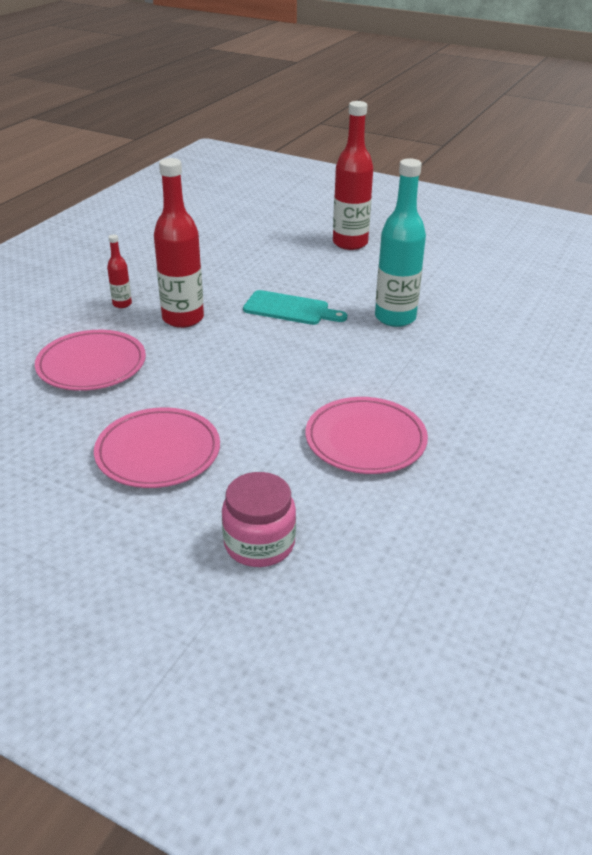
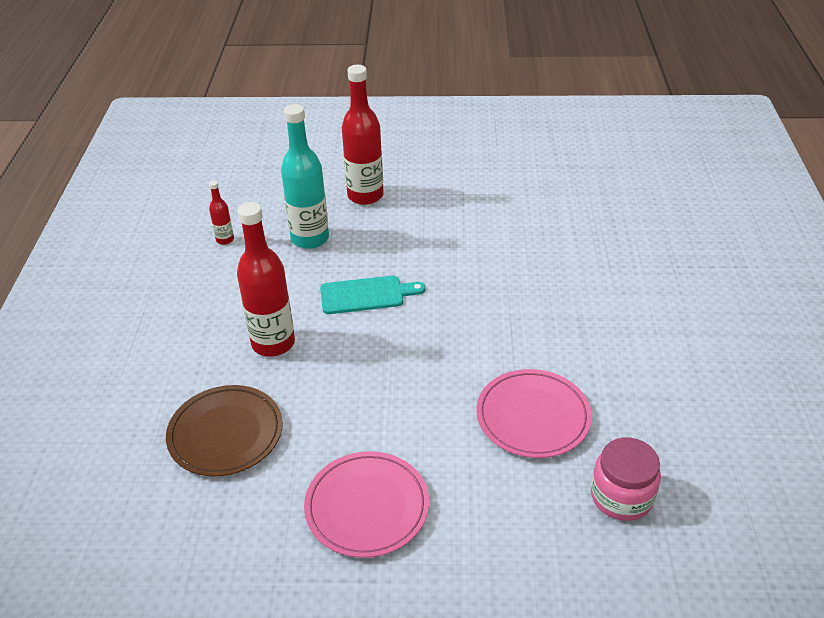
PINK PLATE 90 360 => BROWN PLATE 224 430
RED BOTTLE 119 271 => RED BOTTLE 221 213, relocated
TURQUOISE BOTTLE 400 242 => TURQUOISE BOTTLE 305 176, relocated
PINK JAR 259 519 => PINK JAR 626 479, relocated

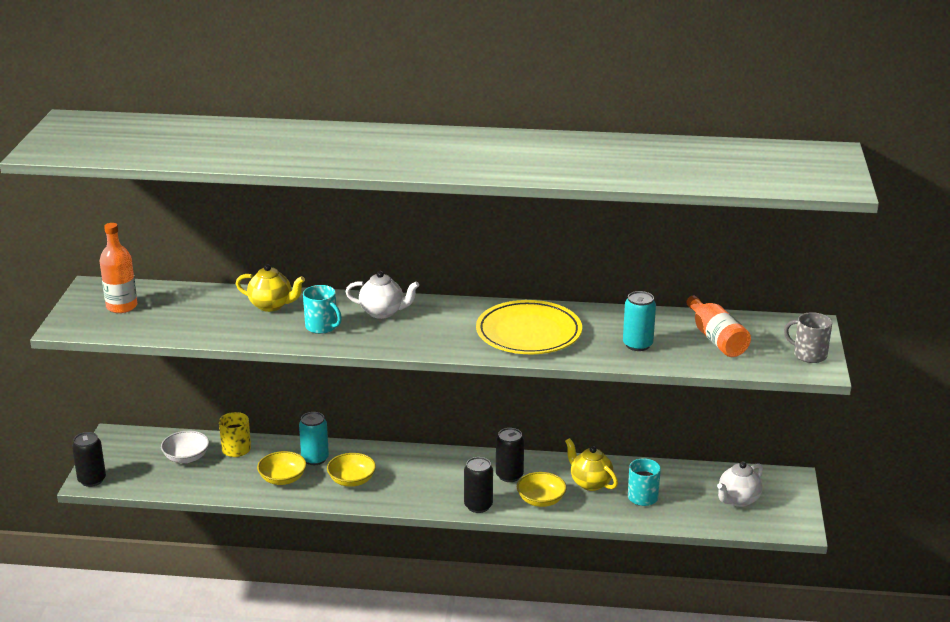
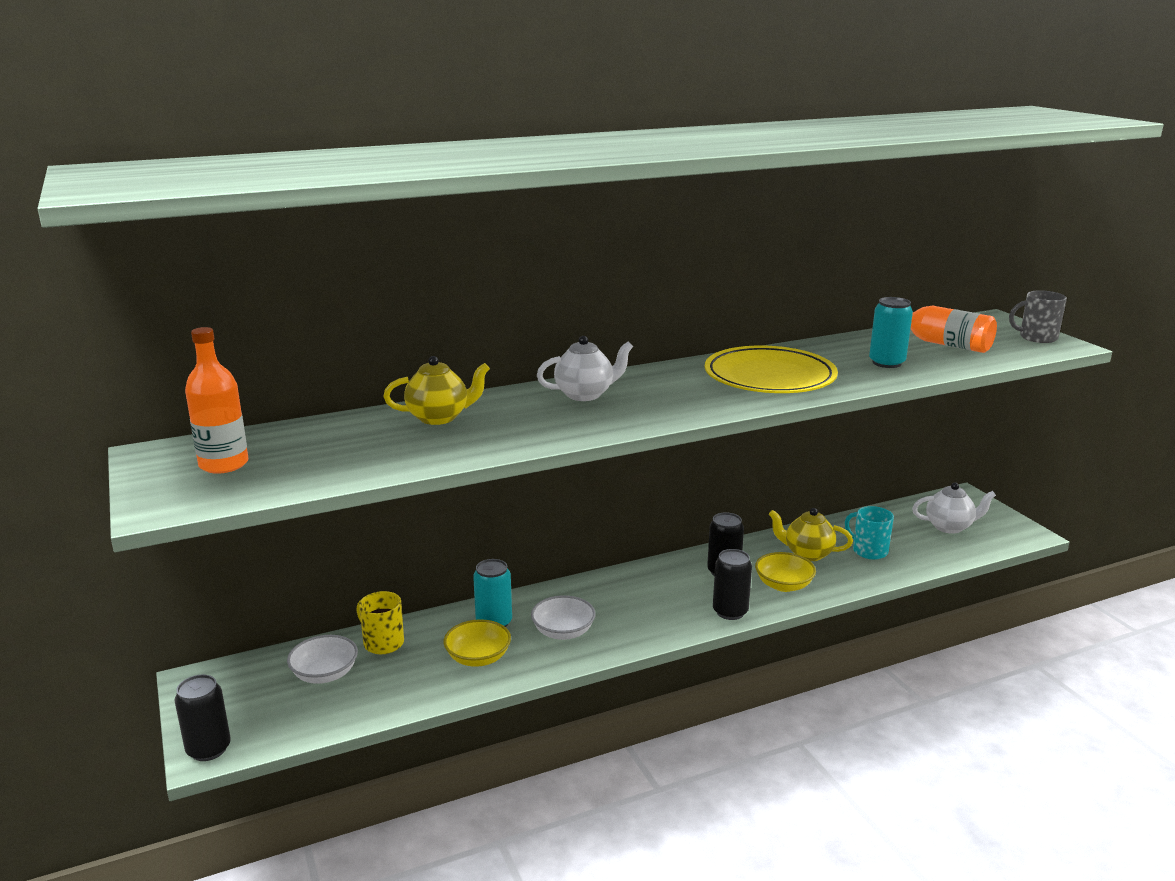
YELLOW BOWL 351 470 => WHITE BOWL 563 617
WHITE TEAPOT 740 484 => WHITE TEAPOT 954 508, 105 degrees counterclockwise
TURQUOISE MUG 322 309 => nothing

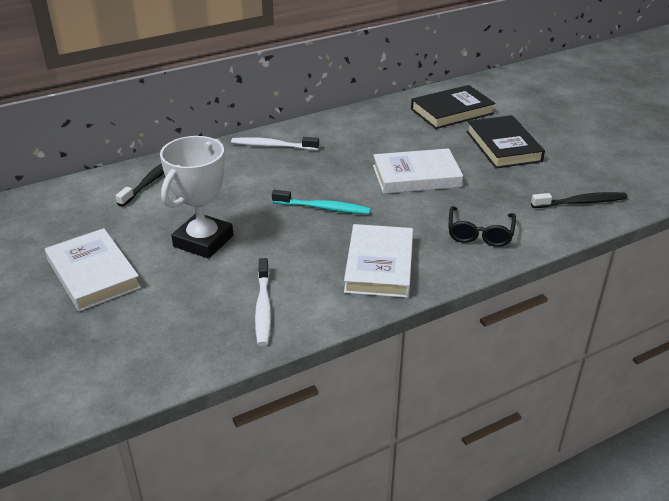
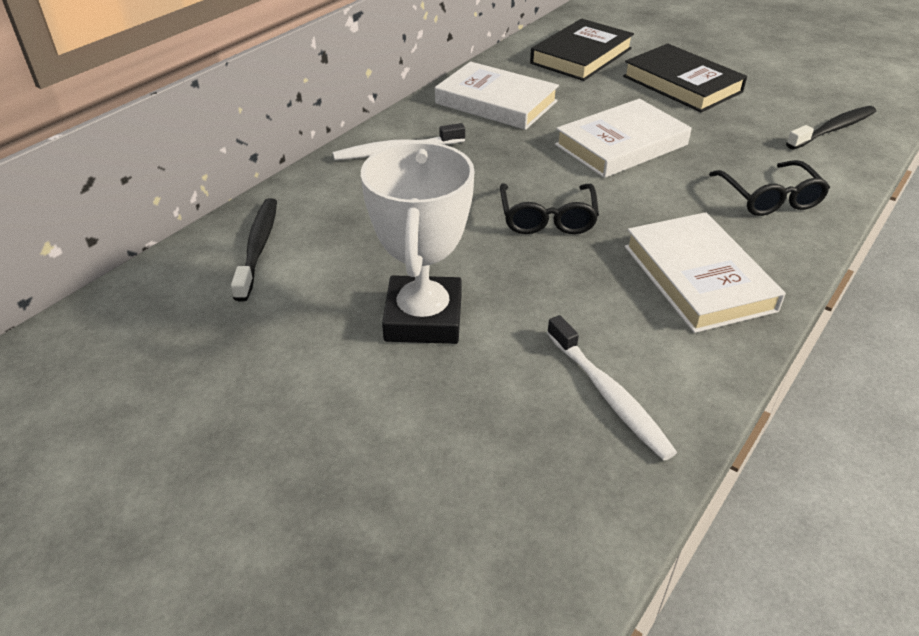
WHITE BOOK 93 269 => WHITE BOOK 497 96, relocated
TURQUOISE TOOTHBRUSH 321 202 => BLACK GLASSES 549 208

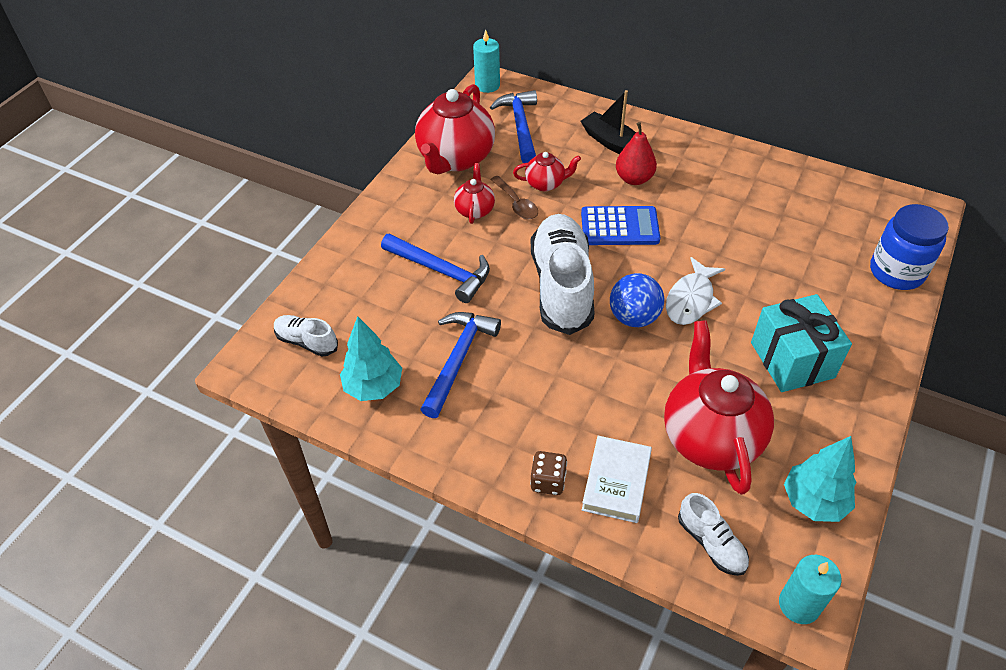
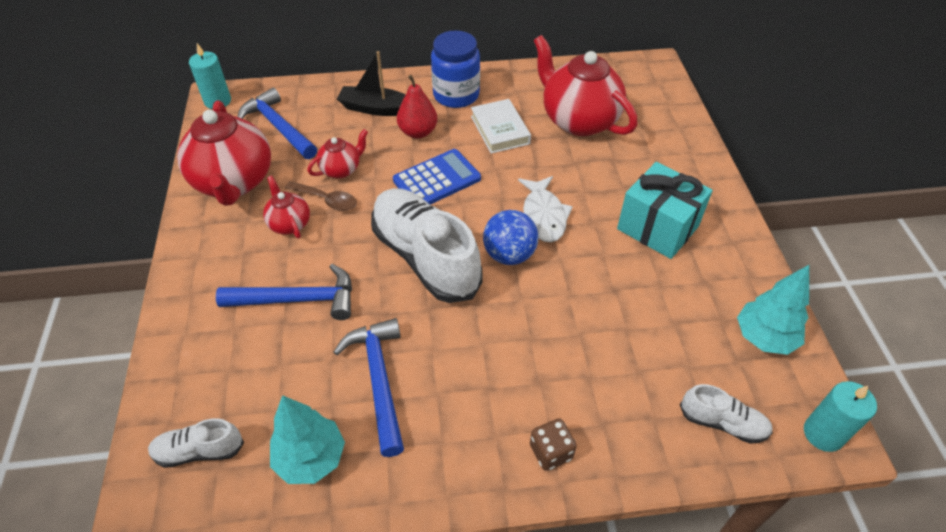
BLUE JAR 909 247 => BLUE JAR 455 69, relocated
WHITE BOOK 617 479 => WHITE BOOK 501 126, relocated
RED TEAPOT 719 407 => RED TEAPOT 585 85, relocated

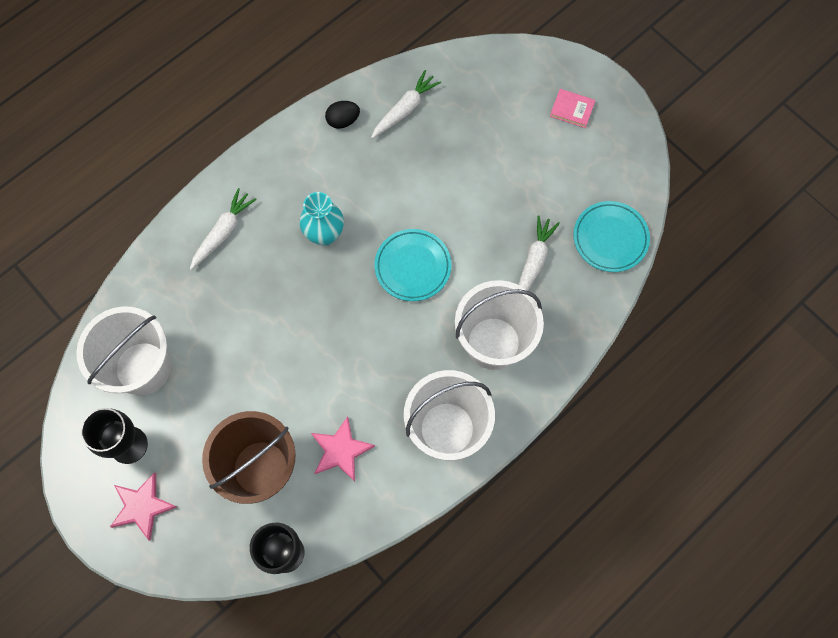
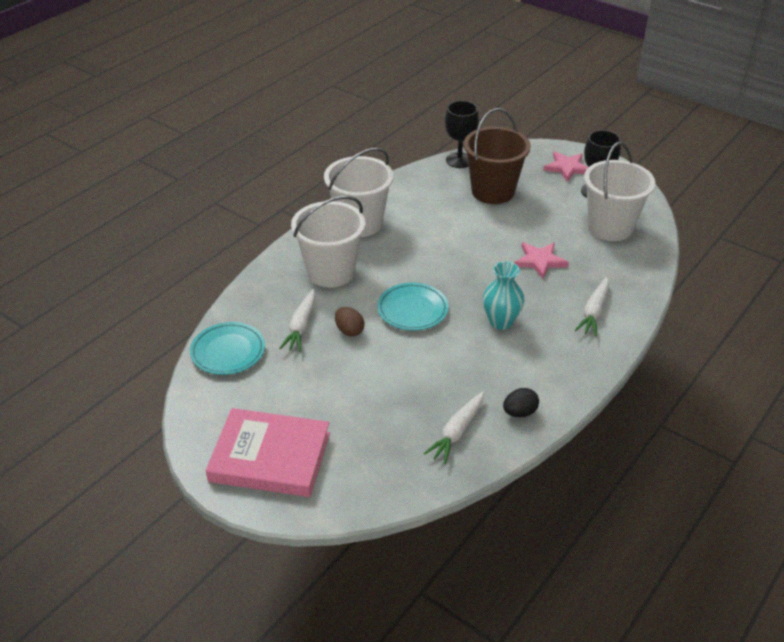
PINK BOOK 573 108 => PINK BOOK 268 452, x2.41
nothing => BROWN EGG 350 322
PINK STAR 343 449 => PINK STAR 541 260, relocated

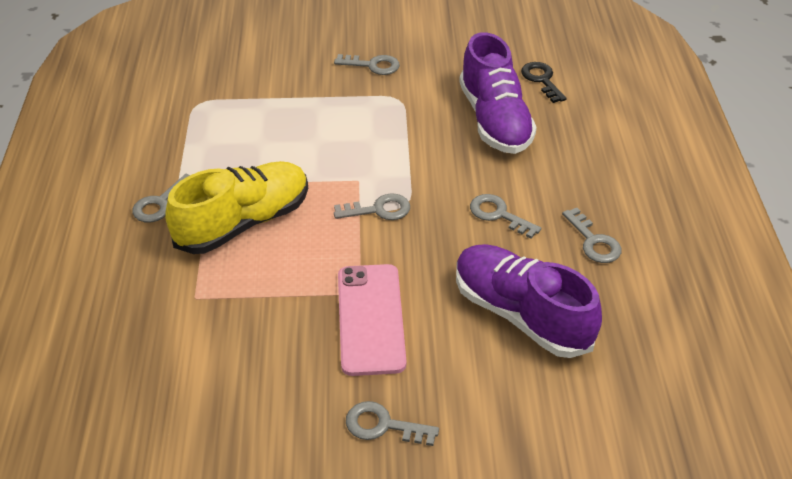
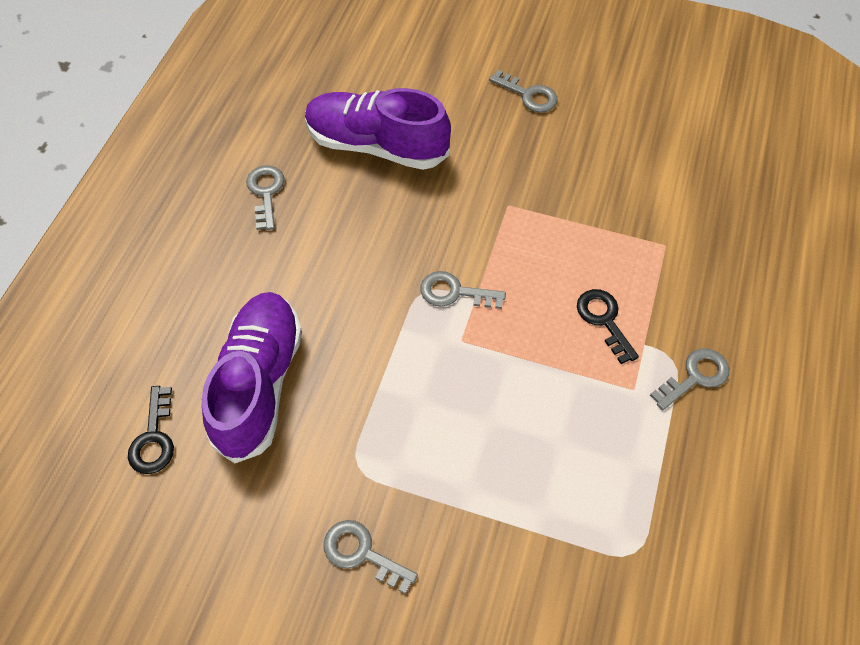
PURPLE SHOE 529 301 => PURPLE SHOE 378 129, 135 degrees clockwise
YELLOW SHOE 236 207 => BLACK KEY 608 326
PINK PHONE 372 320 => nothing
GREY KEY 505 216 => nothing

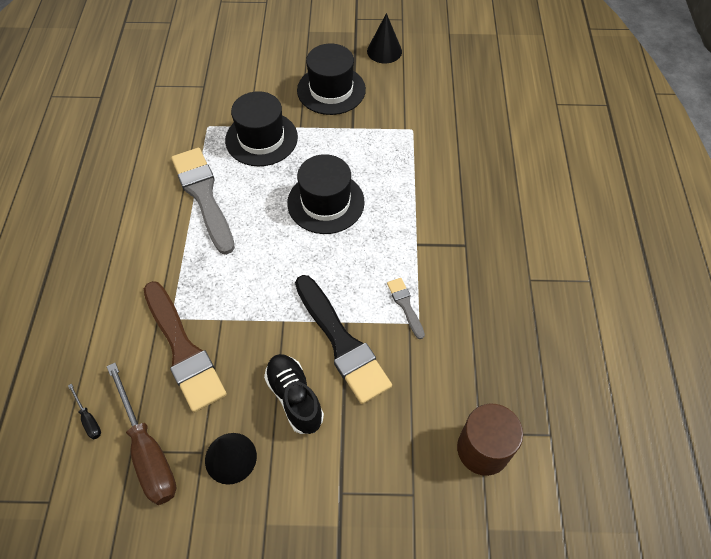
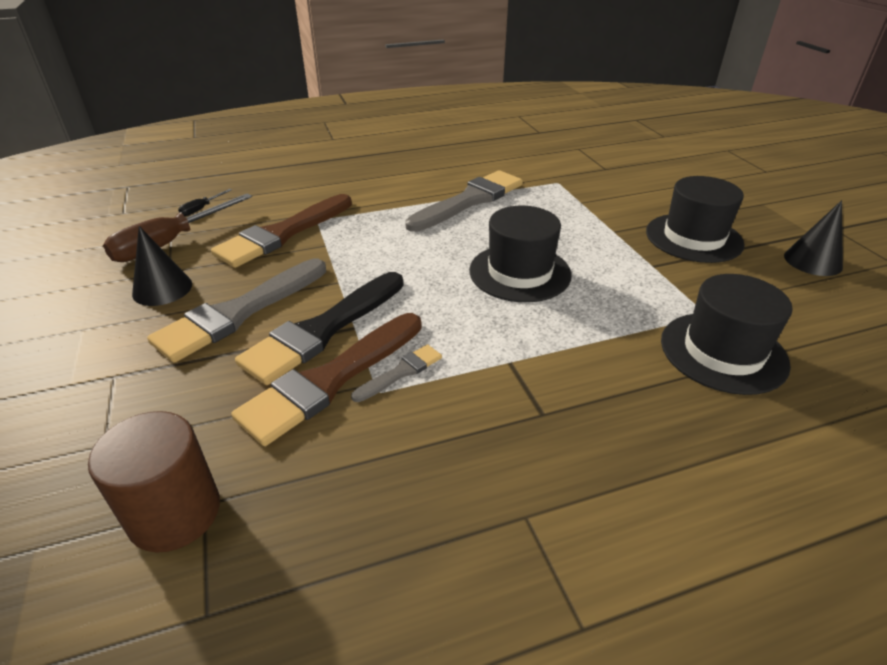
BLACK SHOE 294 394 => GREY BRUSH 236 311
nothing => BROWN BRUSH 326 379
BLACK HAT 261 128 => BLACK HAT 727 334, relocated

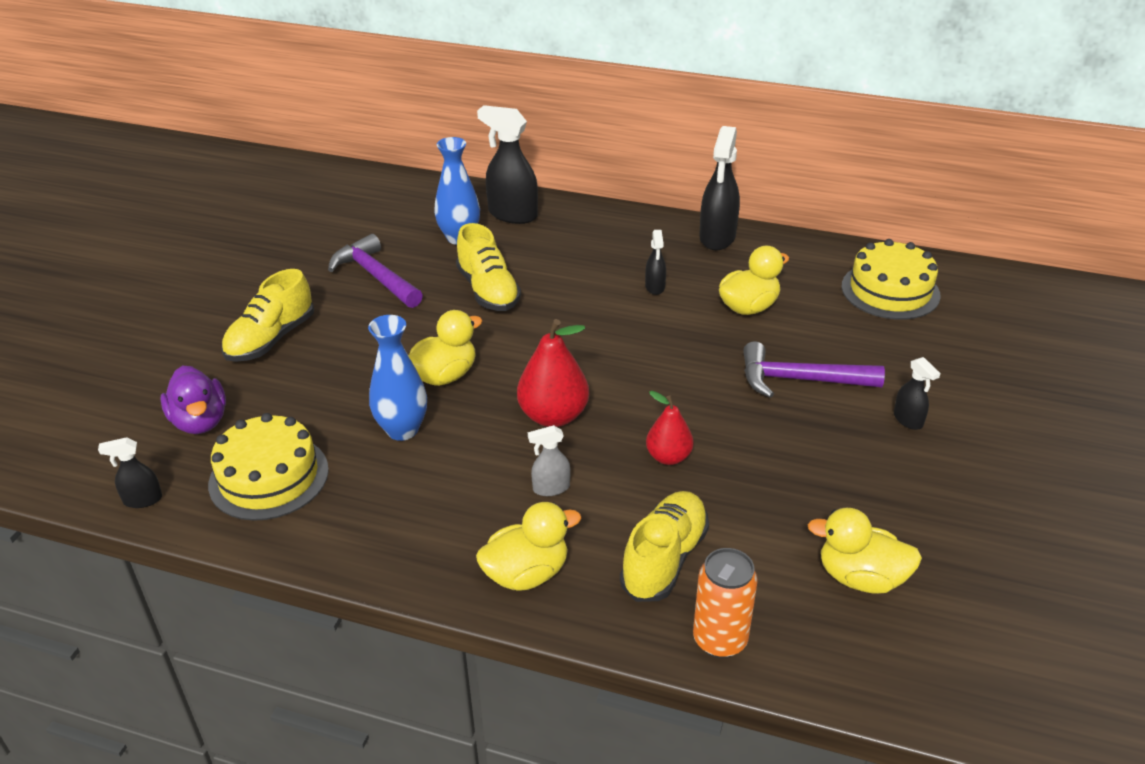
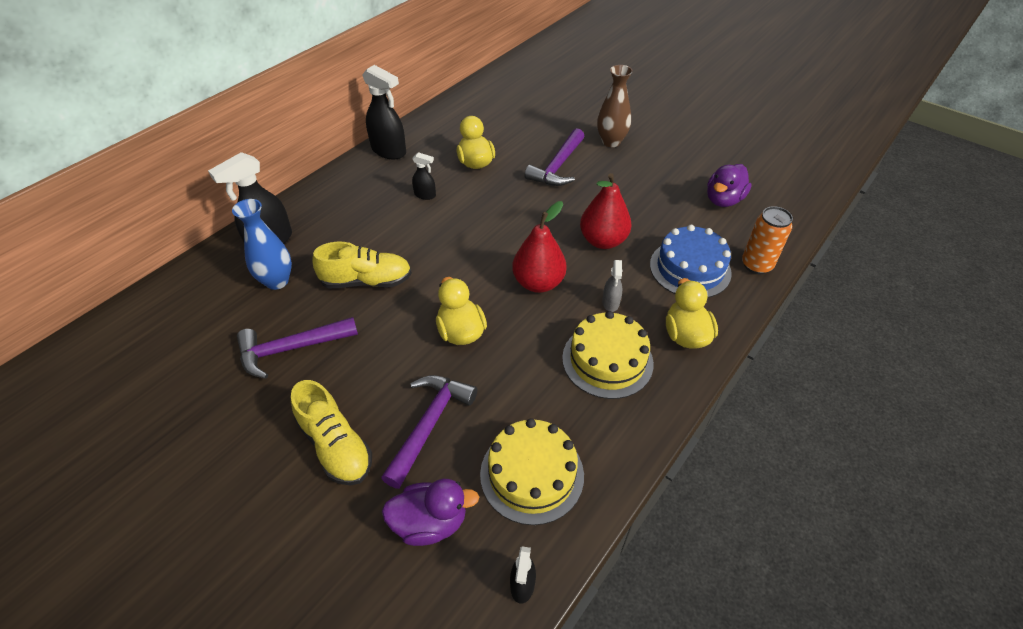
nothing => PURPLE HAMMER 429 432
YELLOW CAKE 891 279 => YELLOW CAKE 608 355, relocated
RED PEAR 670 428 => RED PEAR 606 211, x1.59
BLACK SPRAY BOTTLE 917 393 => BROWN VASE 615 106
YELLOW SHOE 664 546 => BLUE CAKE 691 261
YELLOW DUCK 865 550 => PURPLE DUCK 729 185
BLUE VASE 397 378 => nothing

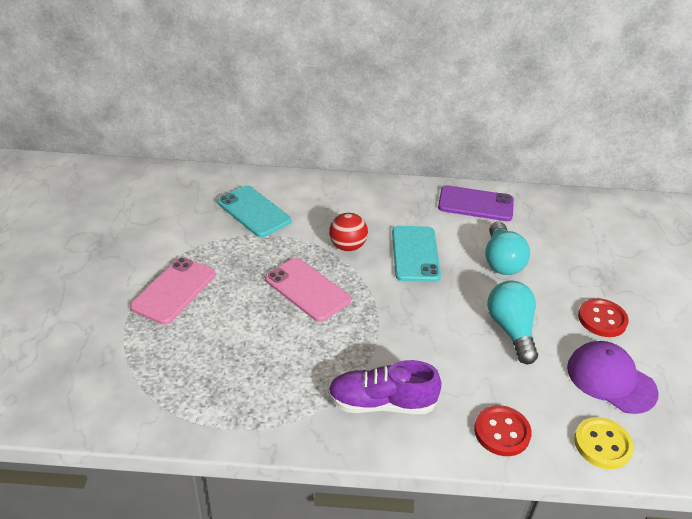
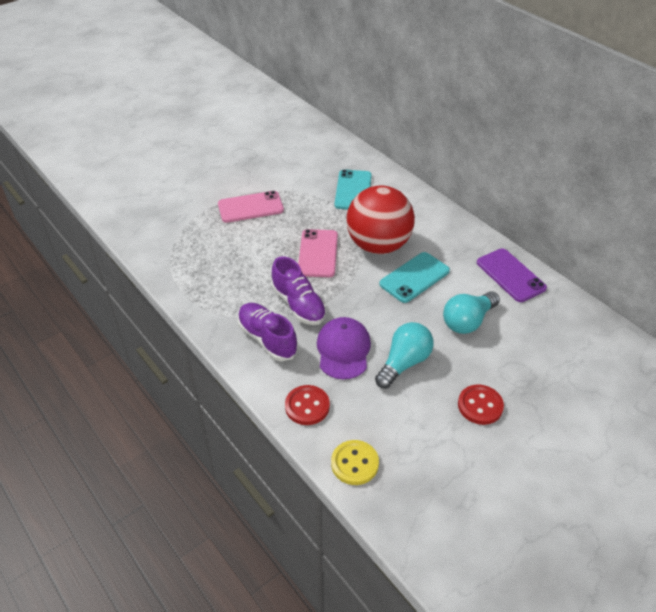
nothing => PURPLE SHOE 298 290
PURPLE CAP 613 377 => PURPLE CAP 344 348, relocated
RED BALL 348 232 => RED BALL 380 219, x2.08

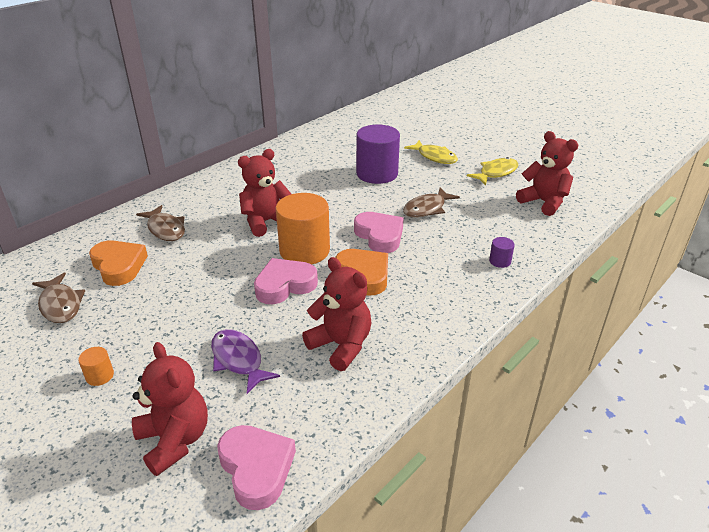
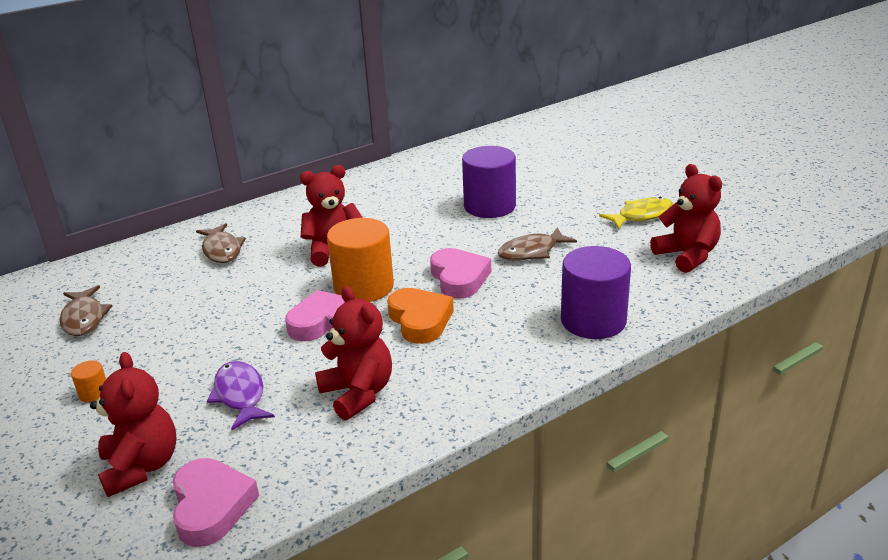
PURPLE CYLINDER 502 252 => PURPLE CYLINDER 596 292, x2.39
ORANGE HEART 118 263 => nothing
YELLOW FISH 431 152 => nothing

